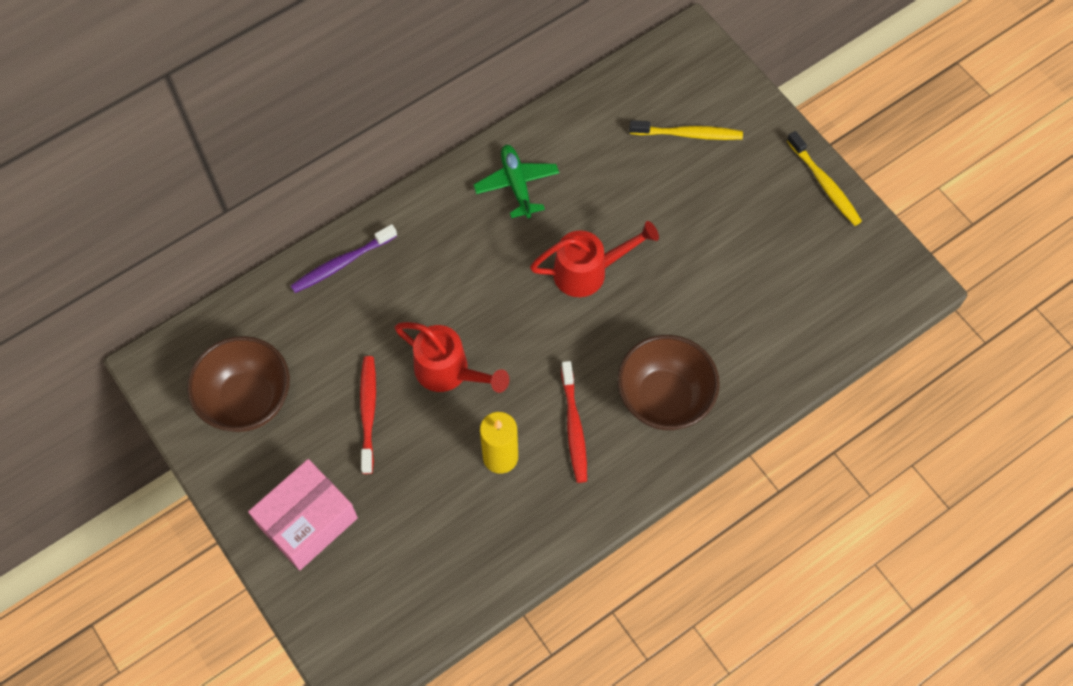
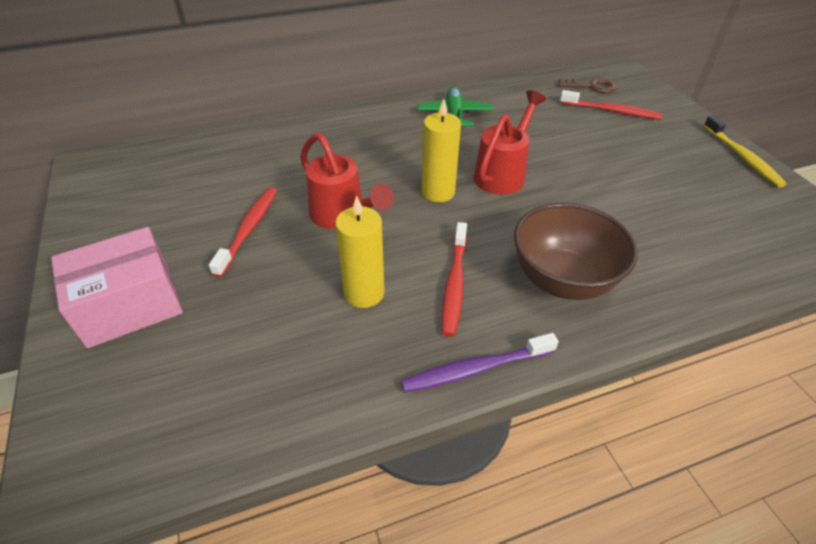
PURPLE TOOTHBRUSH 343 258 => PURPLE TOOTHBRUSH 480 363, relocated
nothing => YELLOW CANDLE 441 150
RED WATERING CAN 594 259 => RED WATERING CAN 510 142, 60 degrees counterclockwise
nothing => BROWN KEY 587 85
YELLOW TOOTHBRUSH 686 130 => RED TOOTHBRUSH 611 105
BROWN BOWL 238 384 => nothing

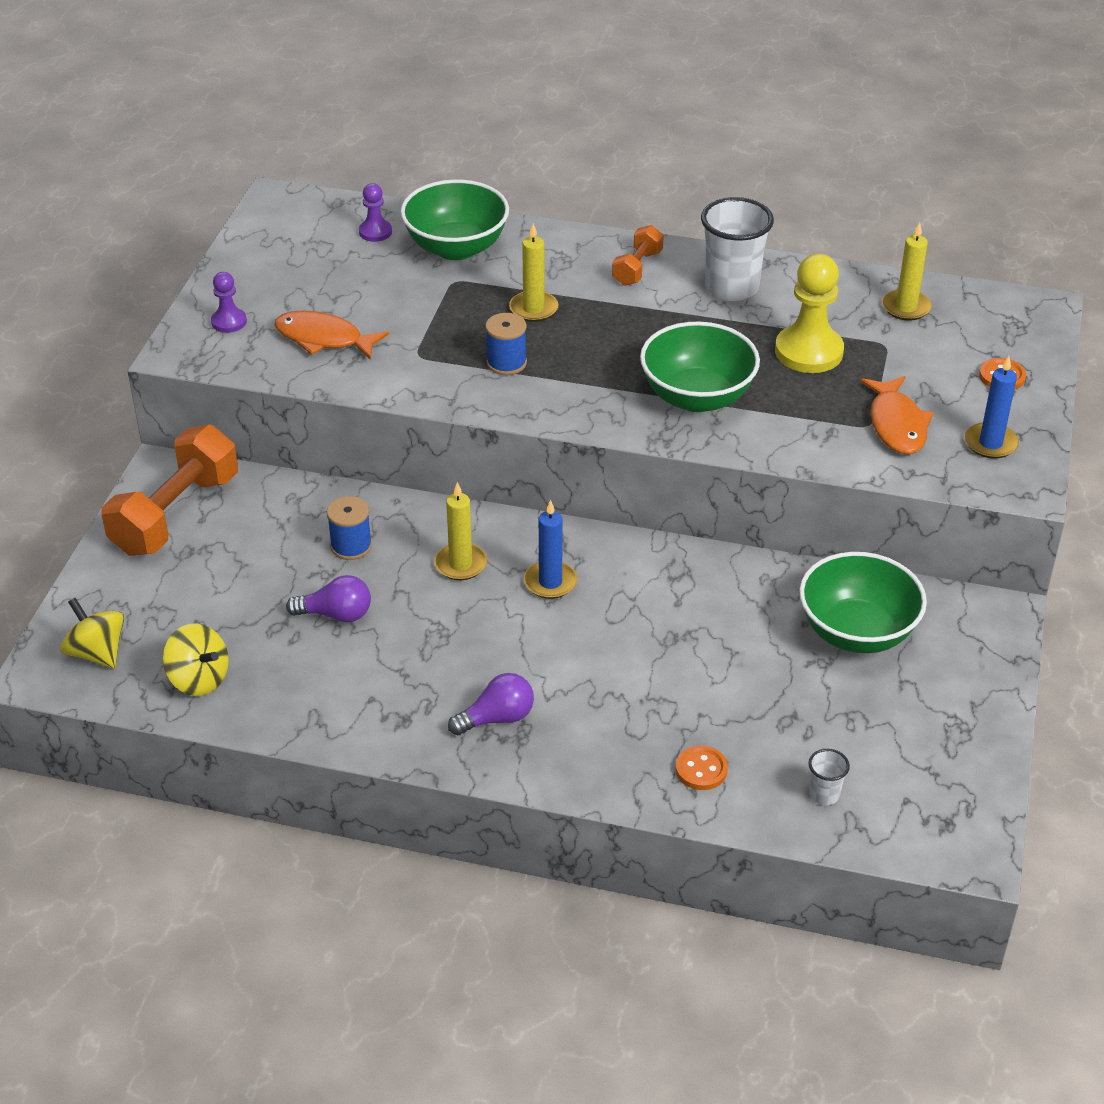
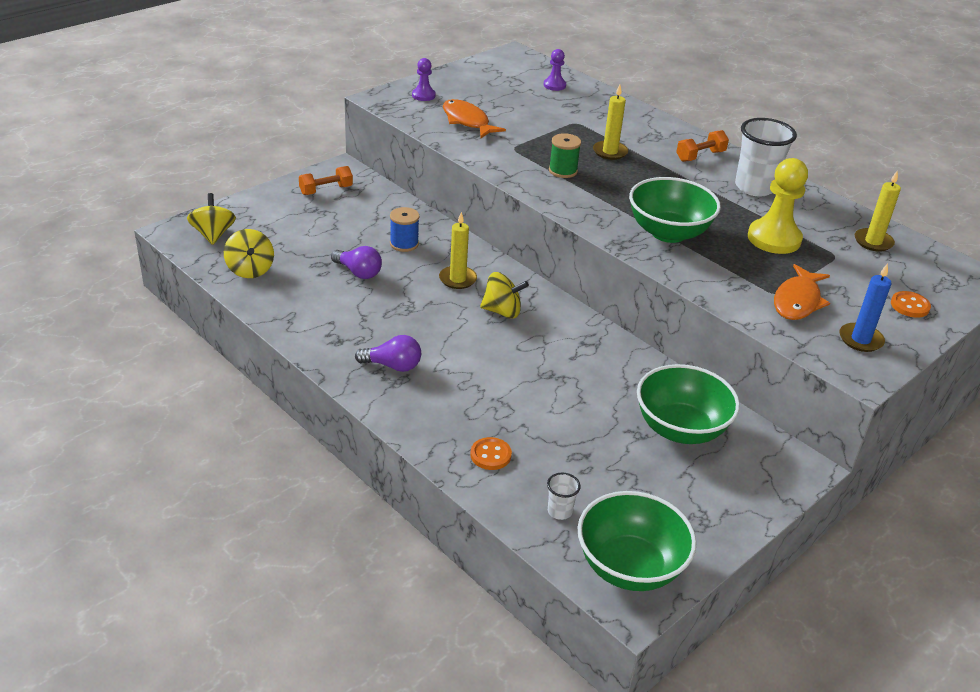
ORANGE DUMBBELL 169 490 => ORANGE DUMBBELL 326 180, x0.51
BLUE CANDLE 550 549 => YELLOW SPINNING TOP 504 295
BLUE SPOOL 506 344 => GREEN SPOOL 565 155
GREEN BOWL 454 219 => GREEN BOWL 637 541, relocated

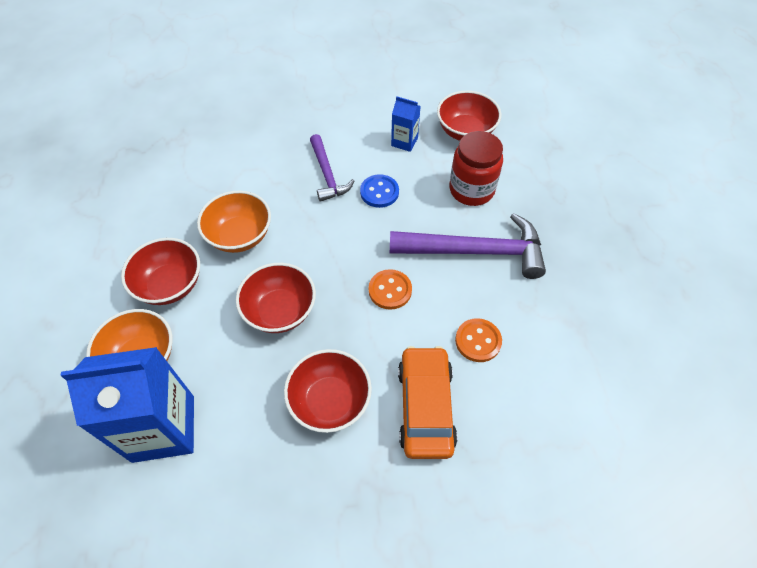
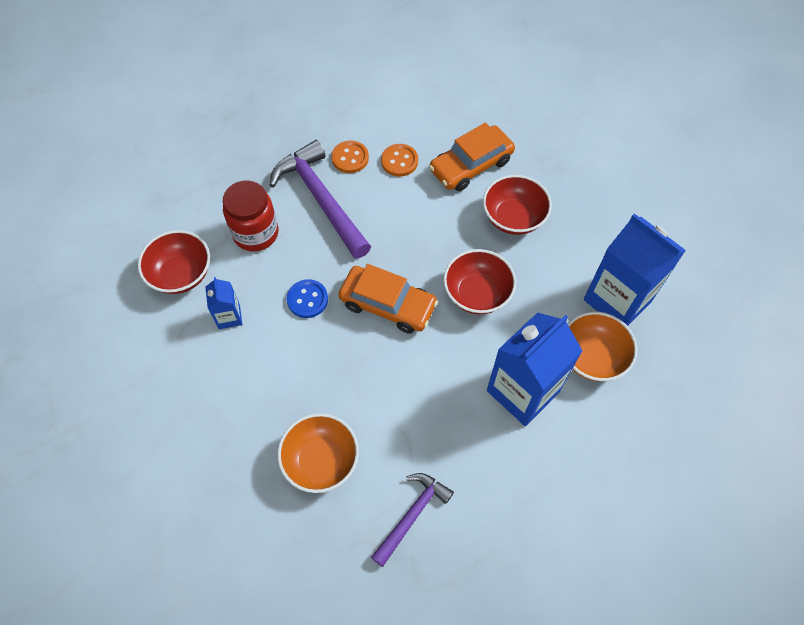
ORANGE BOWL 234 222 => ORANGE BOWL 318 453, relocated
ORANGE BUTTON 390 289 => ORANGE BUTTON 350 157, relocated
nothing => ORANGE CAR 388 299
PURPLE HAMMER 332 168 => PURPLE HAMMER 412 520, relocated
RED BOWL 160 271 => BLUE CARTON 535 369

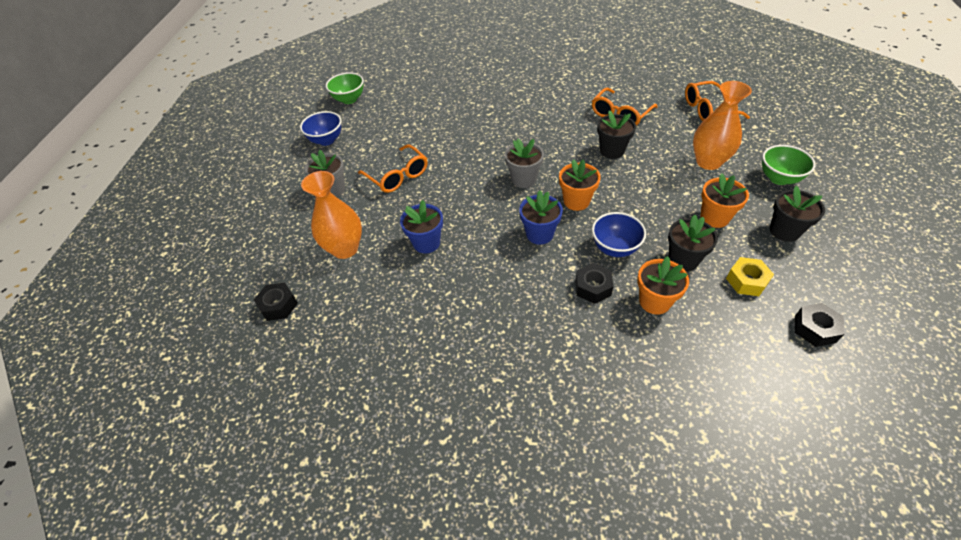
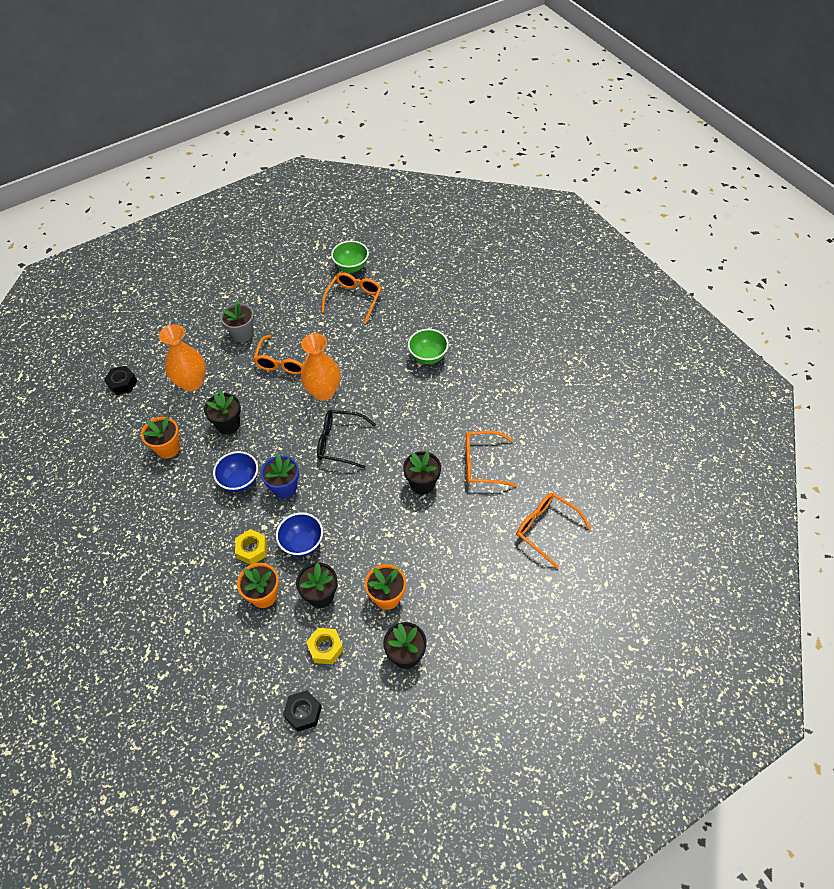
ORANGE FLOWER POT 580 185 => ORANGE FLOWER POT 160 438, relocated
BLUE FLOWER POT 421 227 => BLACK FLOWER POT 222 413
BLUE BOWL 320 128 => BLUE BOWL 235 471, relocated
BLACK NUT 594 283 => YELLOW NUT 251 547
ORANGE VASE 722 125 => ORANGE VASE 320 367, relocated
GREY FLOWER POT 524 163 => BLACK GLASSES 346 439
nothing => ORANGE GLASSES 351 298
GREEN BOWL 789 165 => GREEN BOWL 428 346, relocated

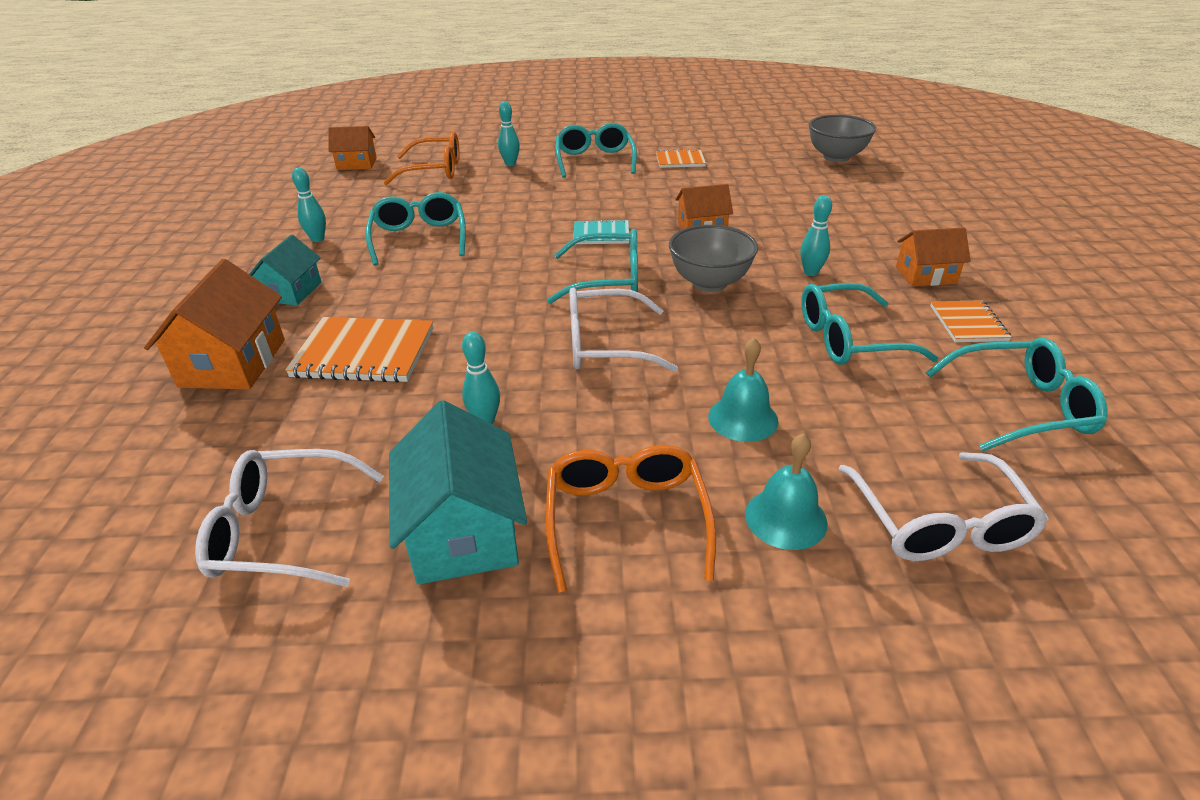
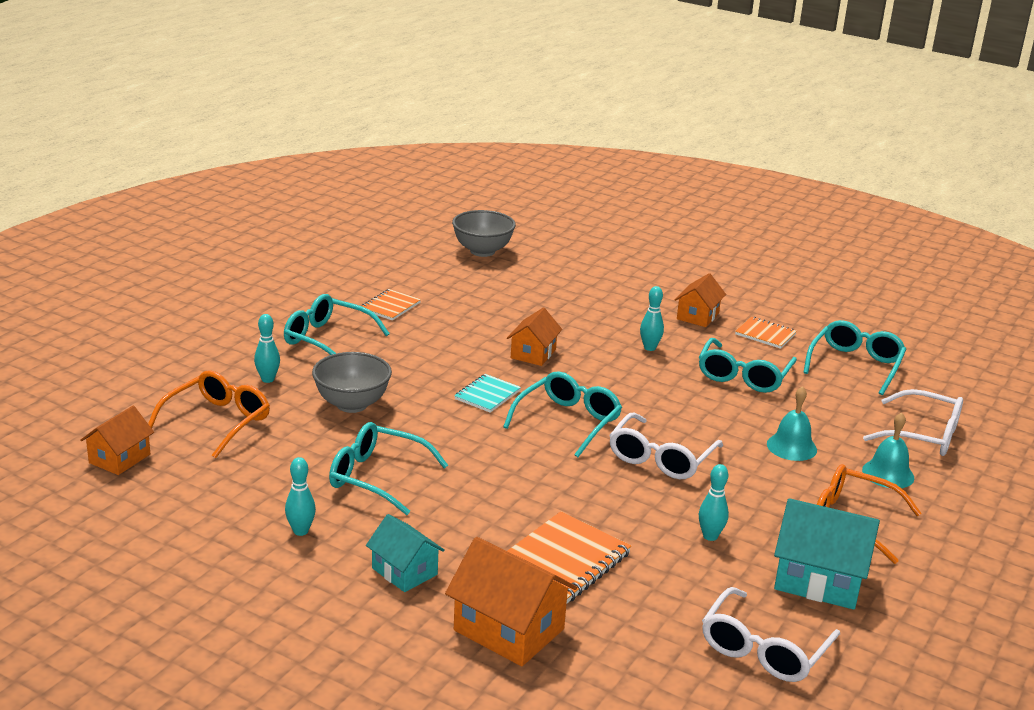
GREY BOWL 713 258 => GREY BOWL 352 382, relocated

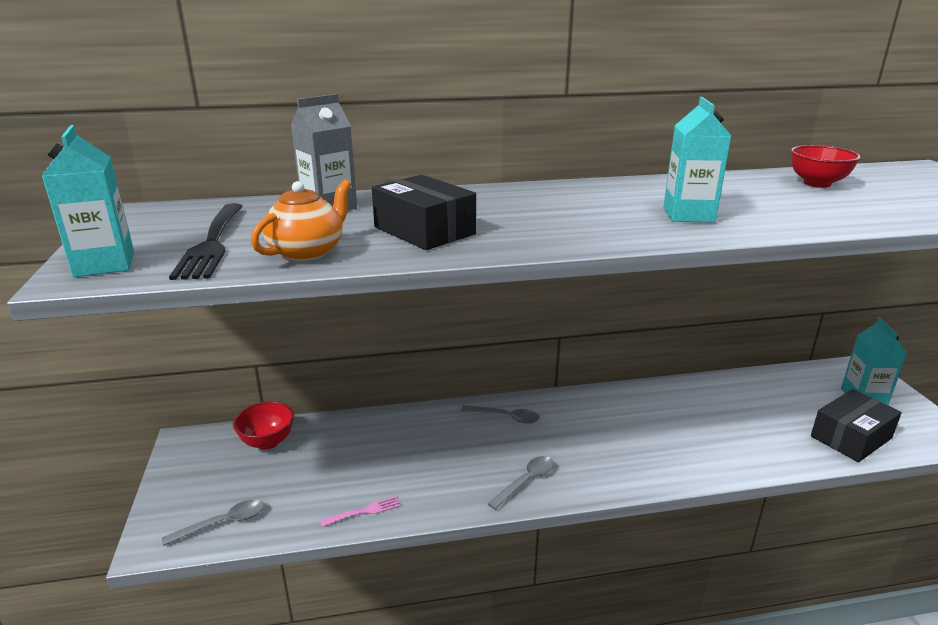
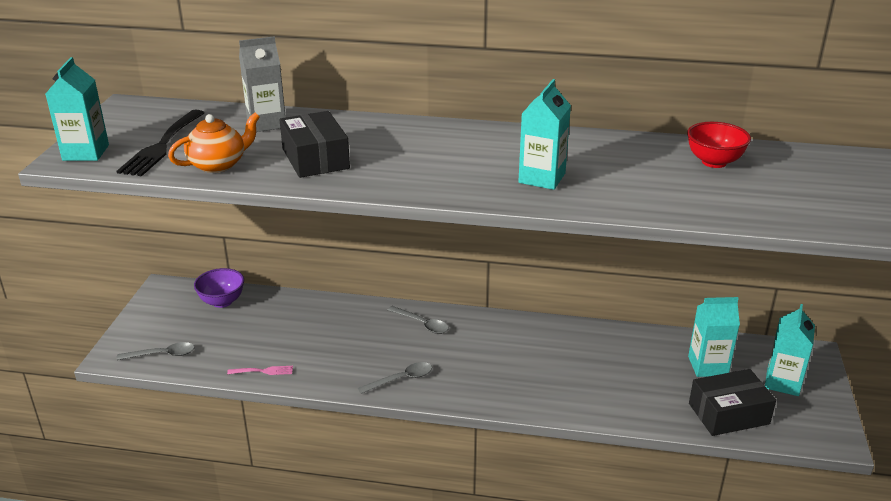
RED BOWL 263 425 => PURPLE BOWL 219 288
nothing => TURQUOISE CARTON 714 337

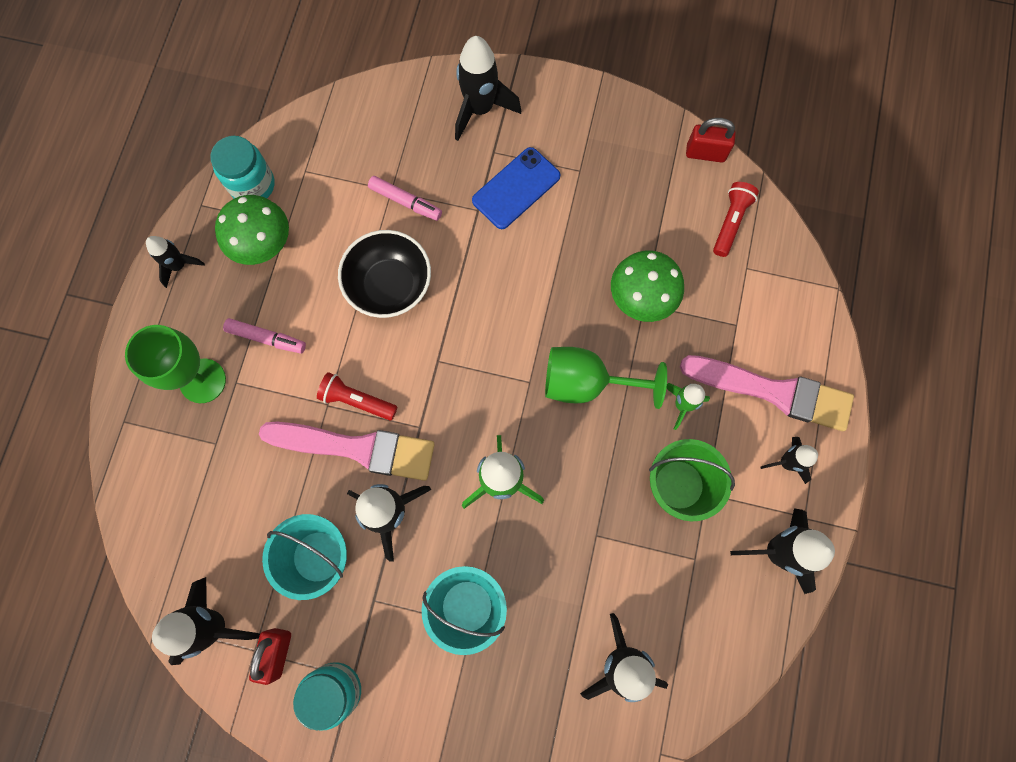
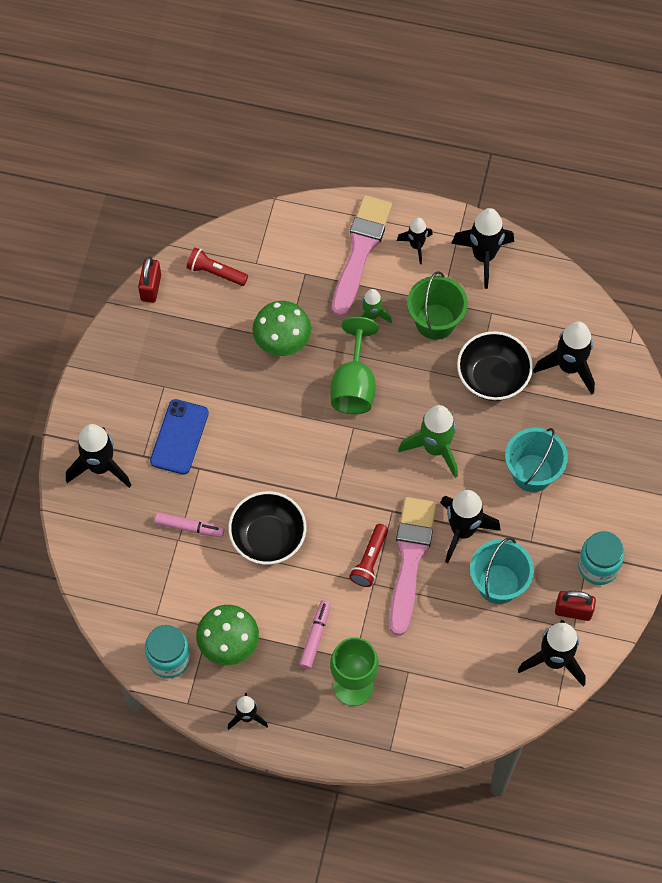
BLUE PHONE 516 188 => BLUE PHONE 179 437, 60 degrees clockwise
PINK MARKER 405 198 => PINK MARKER 189 524, 75 degrees clockwise
nothing => BLACK BOWL 495 366

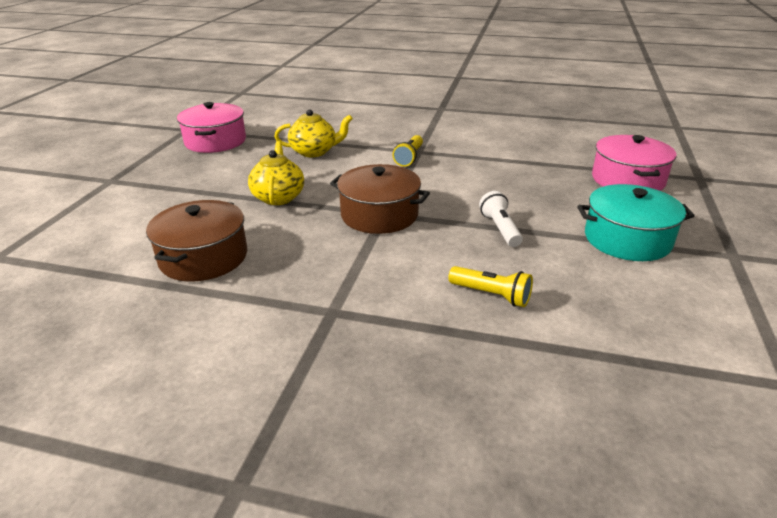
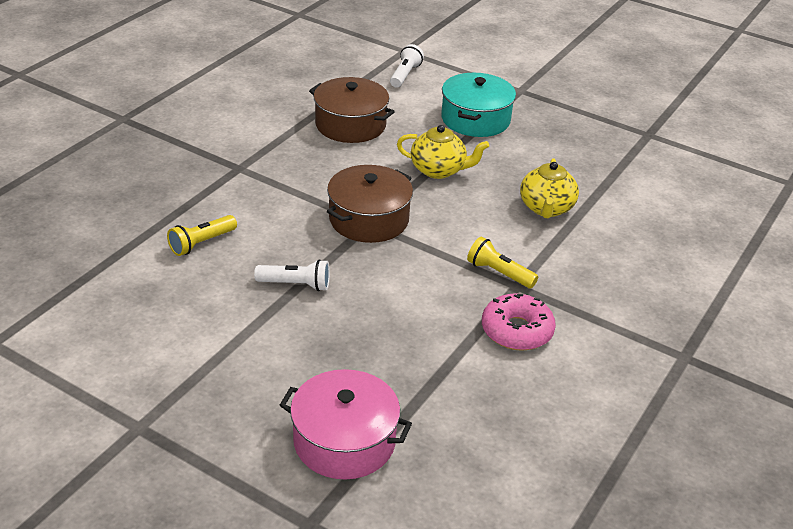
nothing => WHITE FLASHLIGHT 407 66
TURQUOISE POT 636 222 => TURQUOISE POT 478 105, relocated
nothing => PINK DONUT 519 322
PINK POT 211 127 => nothing

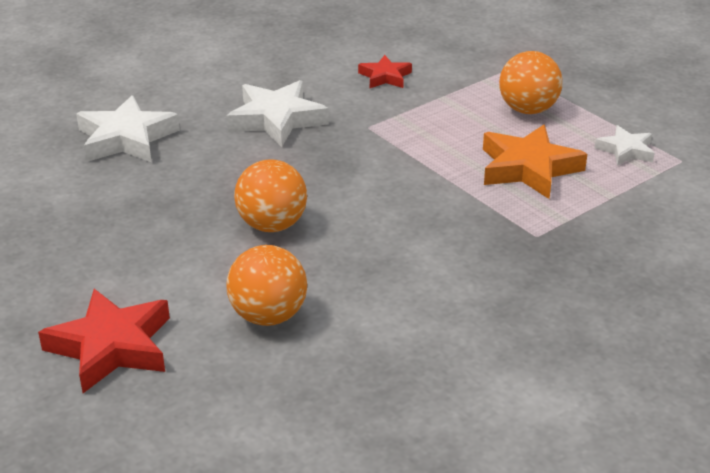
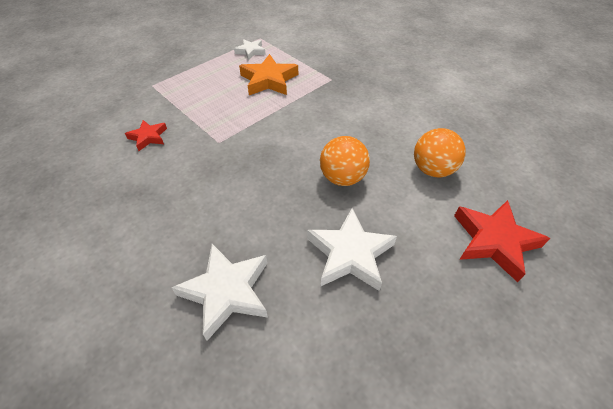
WHITE STAR 278 113 => WHITE STAR 352 249, relocated
ORANGE BALL 530 82 => nothing

